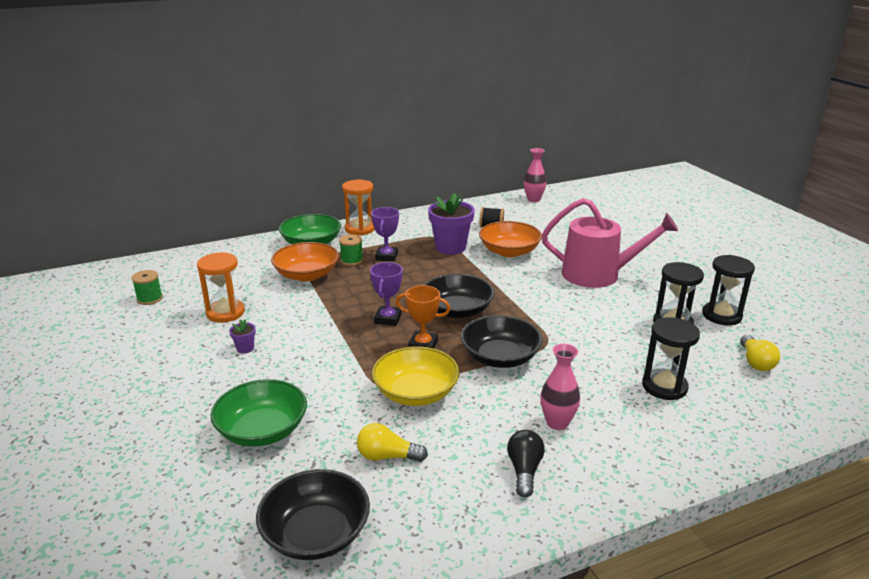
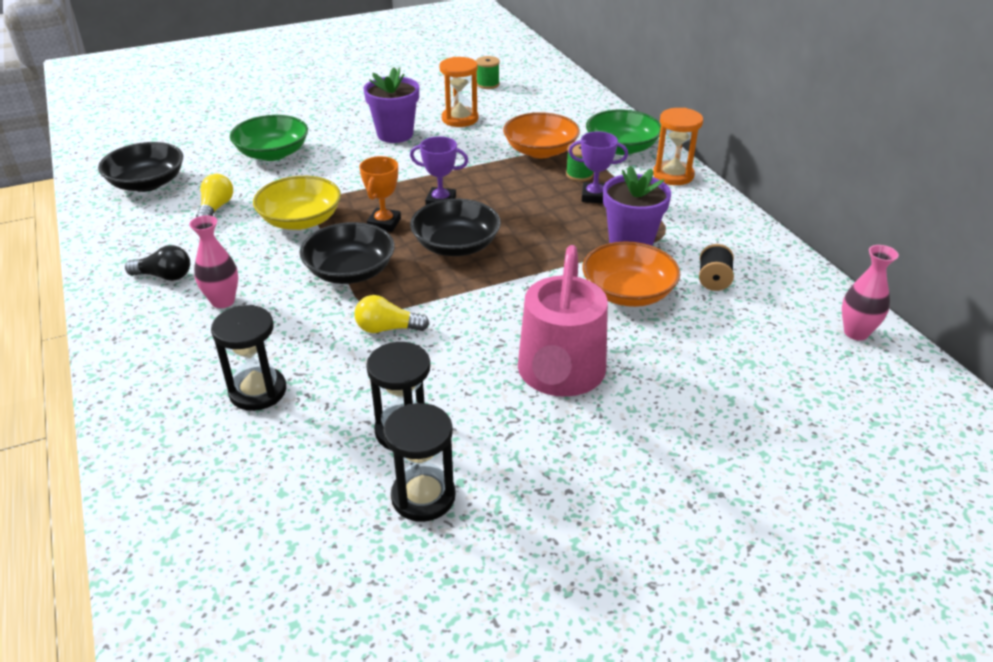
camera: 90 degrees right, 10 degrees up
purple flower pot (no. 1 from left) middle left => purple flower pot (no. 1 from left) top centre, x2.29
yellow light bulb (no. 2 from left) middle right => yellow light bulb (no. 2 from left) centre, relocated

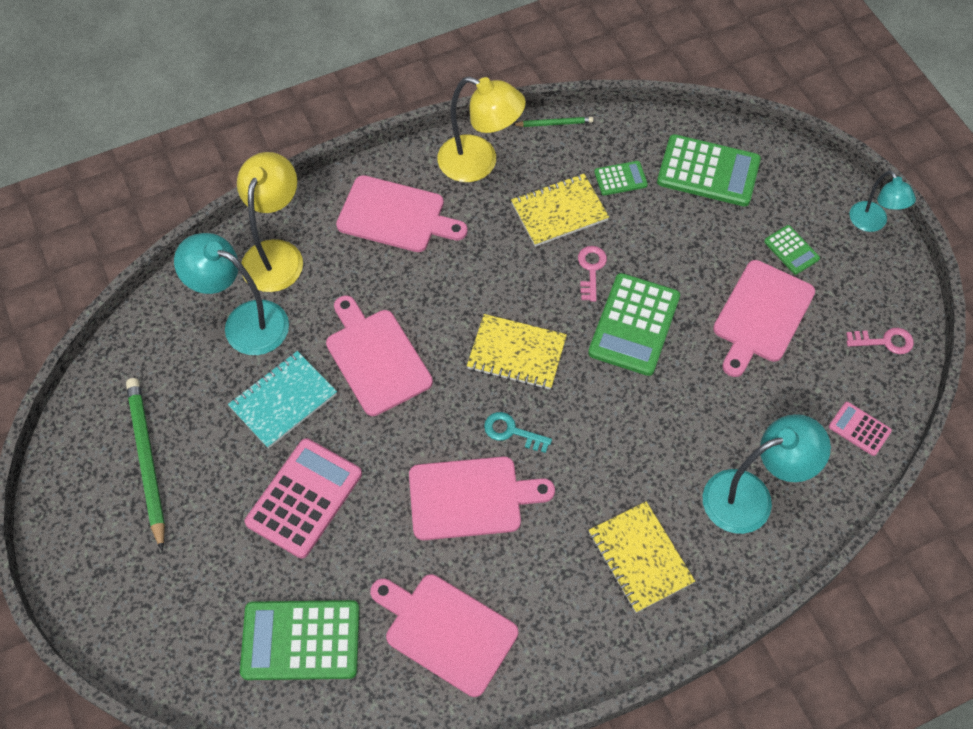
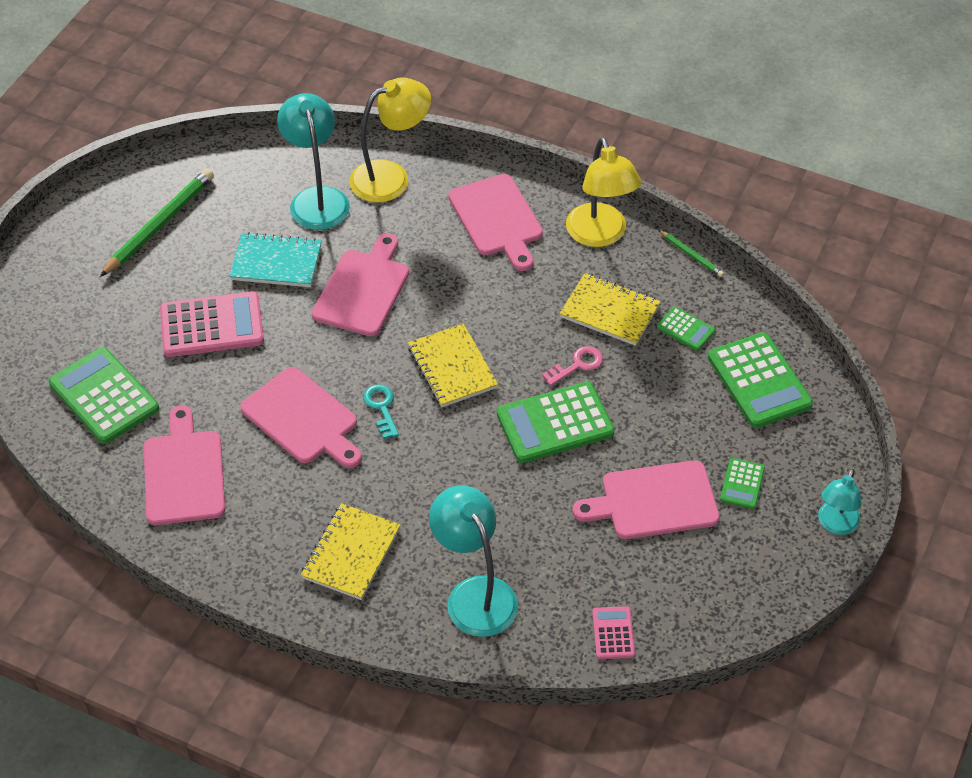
camera: 50 degrees right, 10 degrees down
rosy key (no. 2 from left) middle right => nothing
aqua reading lamp (no. 2 from left) middle right => aqua reading lamp (no. 2 from left) bottom centre, 150 degrees counterclockwise

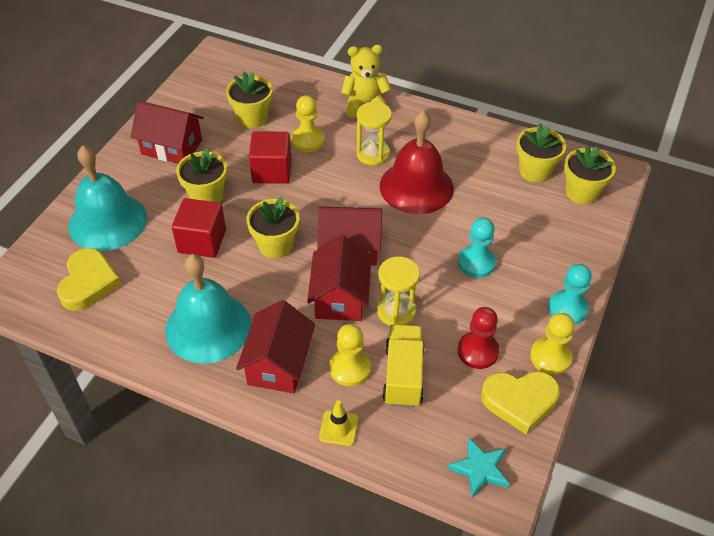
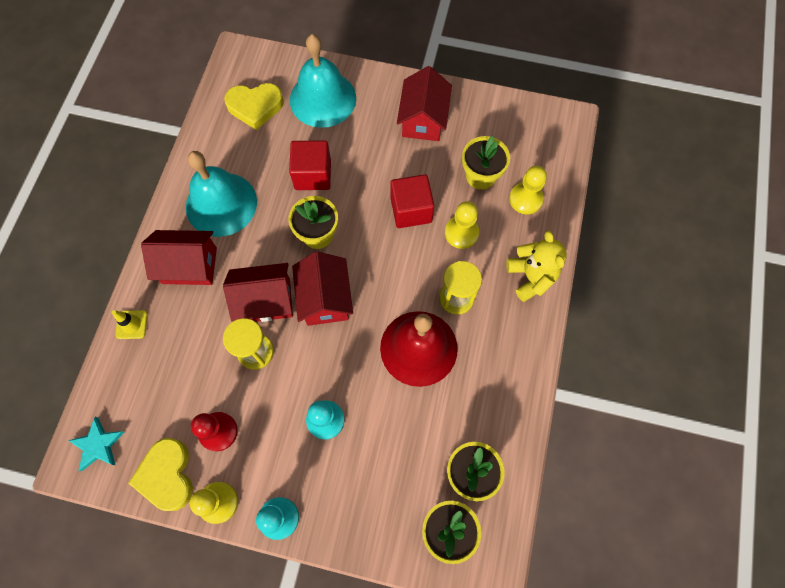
camera: 80 degrees right, 20 degrees up
yellow flower pot (no. 1 from left) top left => nothing
yellow game pawn (no. 2 from left in the first image) centre => yellow game pawn (no. 3 from left) top right, relocated
yellow toy truck bottom centre => nothing

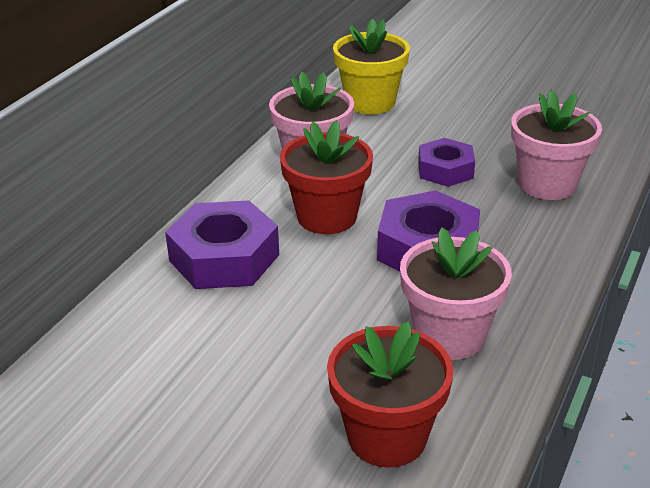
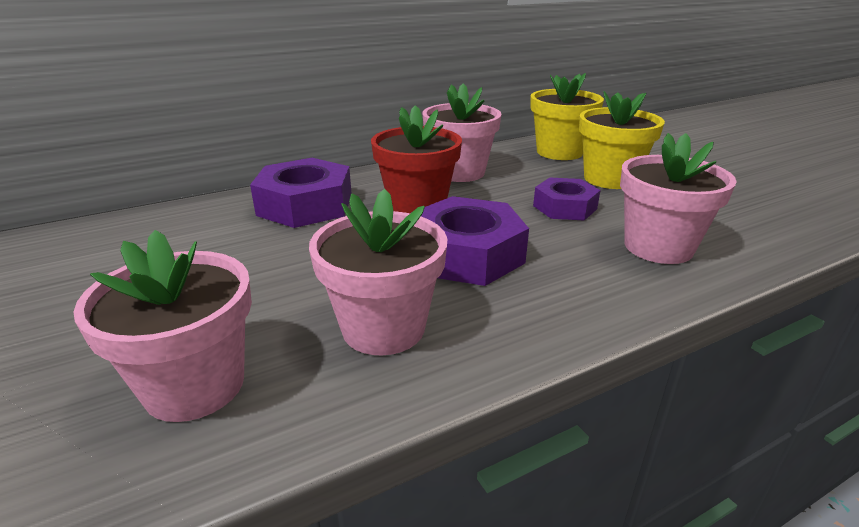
camera: 35 degrees right, 5 degrees down
scarlet flower pot (no. 2 from left) bottom centre => rosy flower pot (no. 1 from left) middle left
nothing => yellow flower pot (no. 2 from left) top right

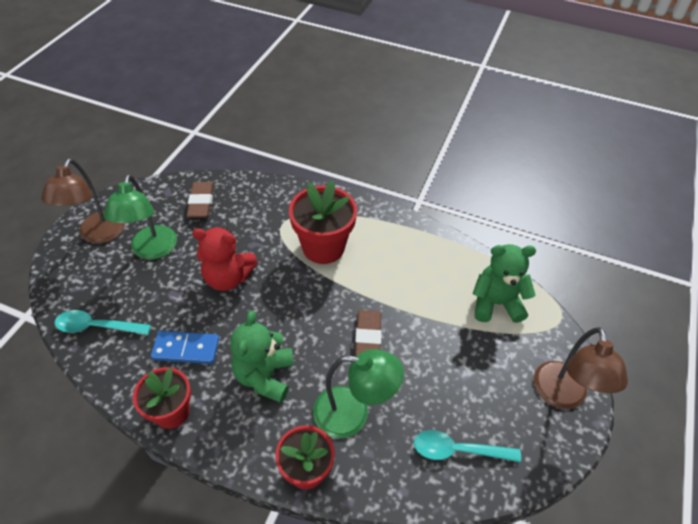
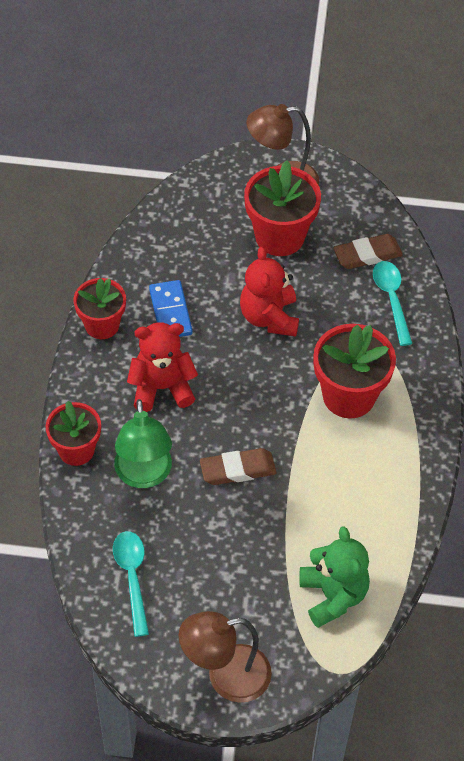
camera: 75 degrees right, 5 degrees up
leaf-green reading lamp (no. 1 from left) middle left => scarlet flower pot (no. 3 from left) top centre
aqua teaspoon (no. 1 from left in the first image) middle left => aqua teaspoon (no. 2 from left) middle right, relocated
leaf-green teddy (no. 1 from left) bottom centre => scarlet teddy (no. 1 from left) centre

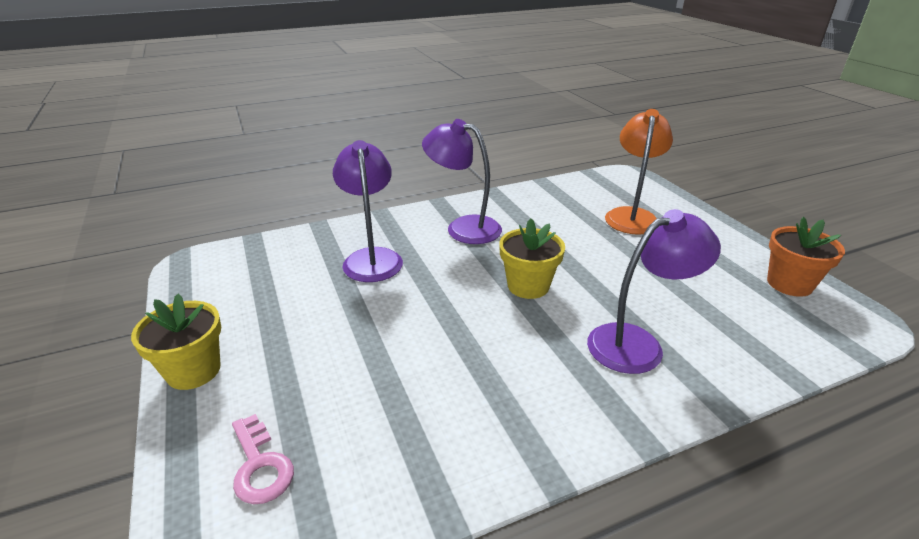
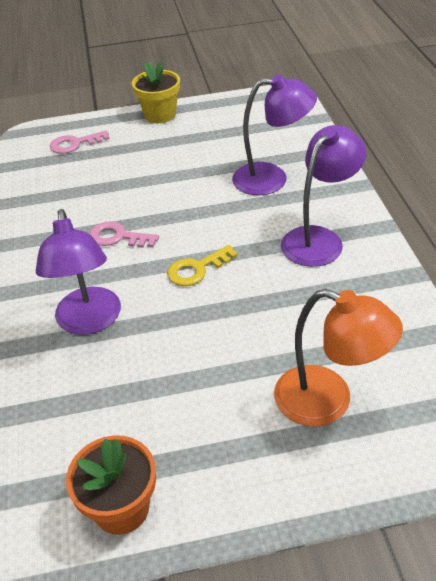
camera: 105 degrees right, 10 degrees up
yellow flower pot (no. 2 from left) centre => yellow key centre
nothing => rosy key (no. 2 from left) middle left

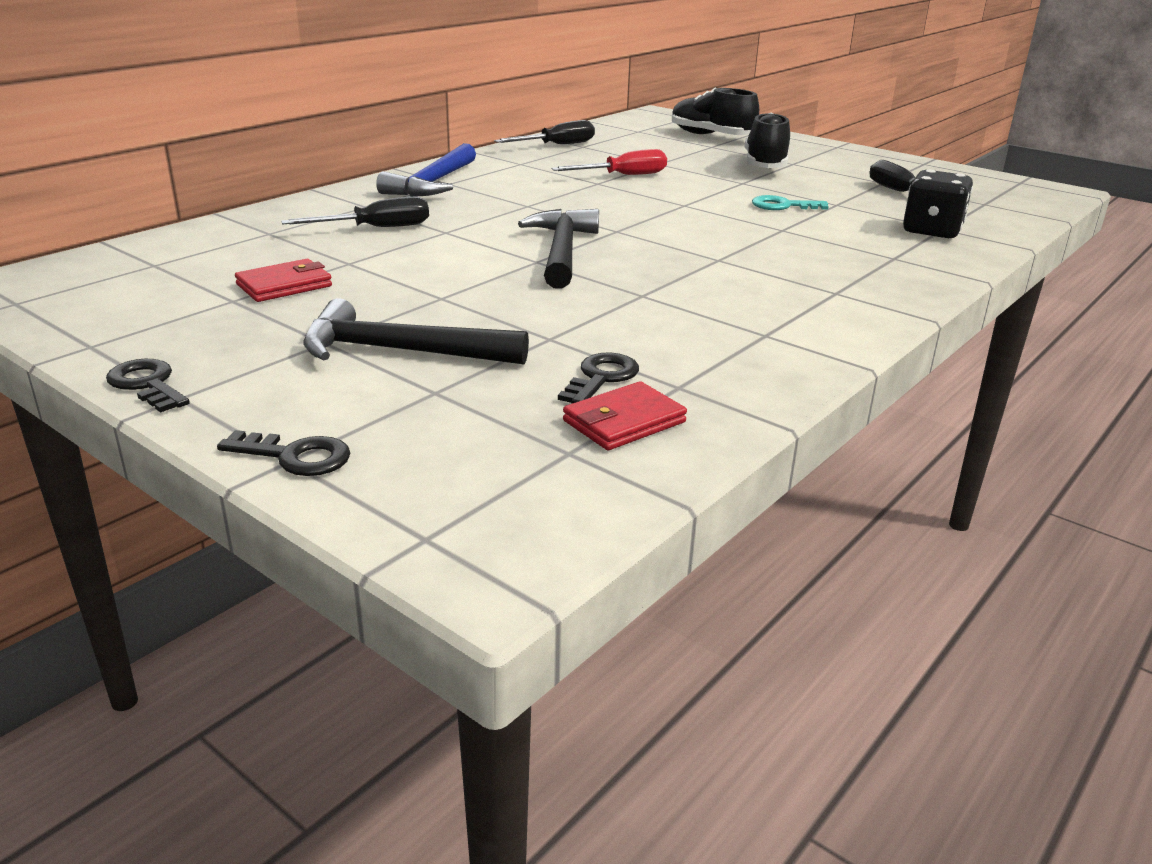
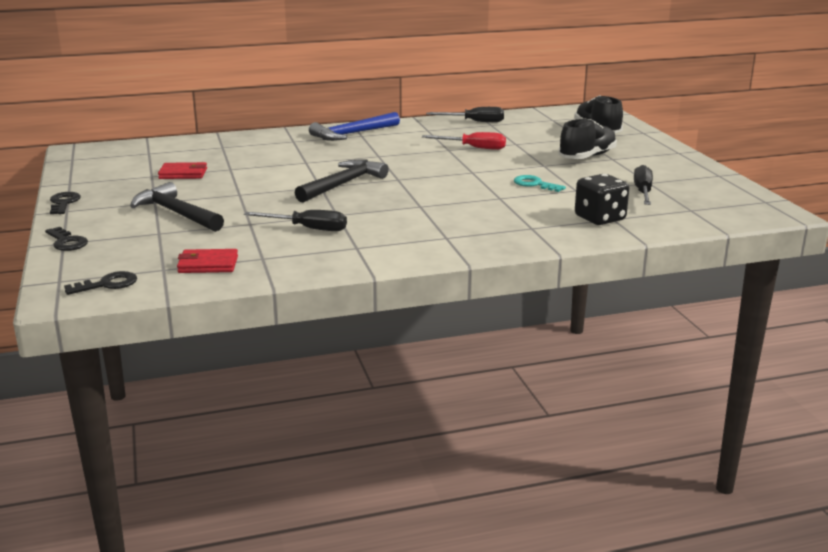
camera: 35 degrees right, 5 degrees down
black hand screwdriver (no. 1 from left) top left => black hand screwdriver (no. 1 from left) centre, relocated
black key (no. 3 from left) centre => black key (no. 3 from left) middle left, relocated

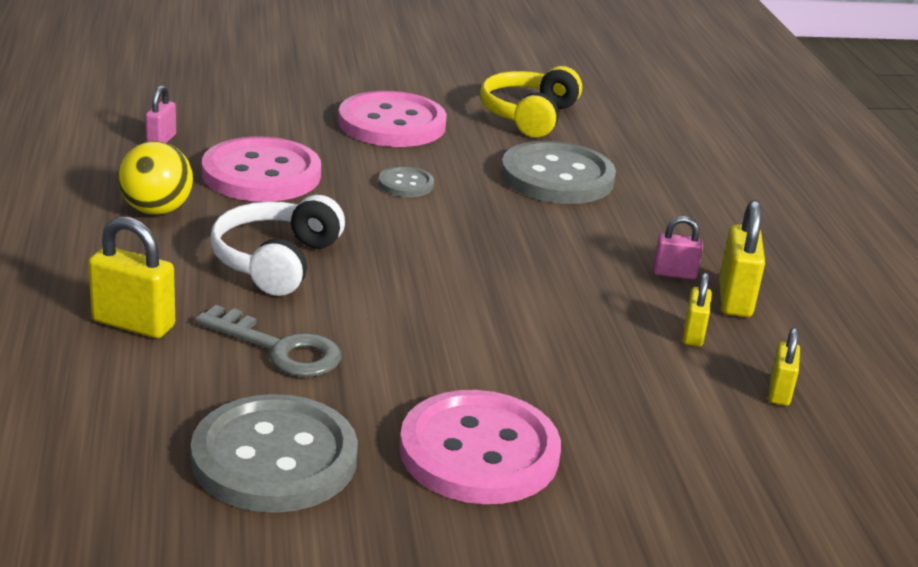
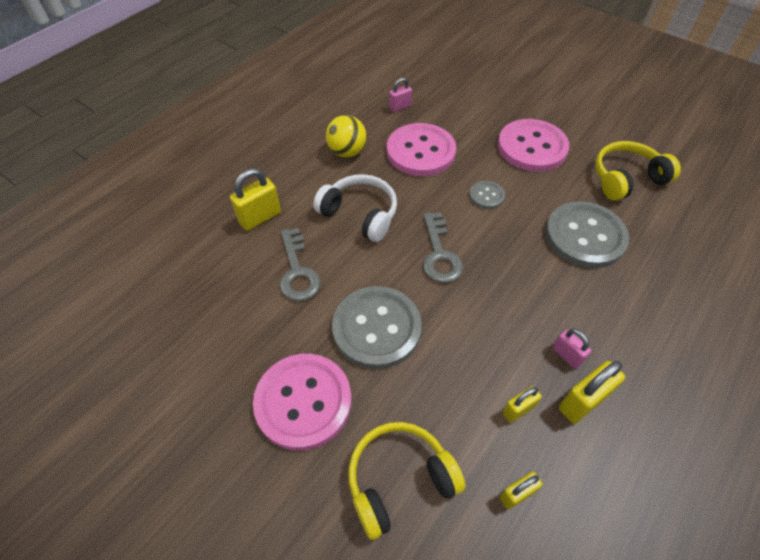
camera: 50 degrees right, 25 degrees up
snow-white headset middle left => snow-white headset centre, 60 degrees clockwise
yellow small lock (no. 1 from left) middle left => yellow small lock (no. 1 from left) centre, 75 degrees clockwise
ash-grey shirt button (no. 1 from left) bottom left => ash-grey shirt button (no. 1 from left) centre, relocated
nothing => ash-grey key (no. 2 from left) centre
nothing => yellow headset (no. 1 from left) bottom centre

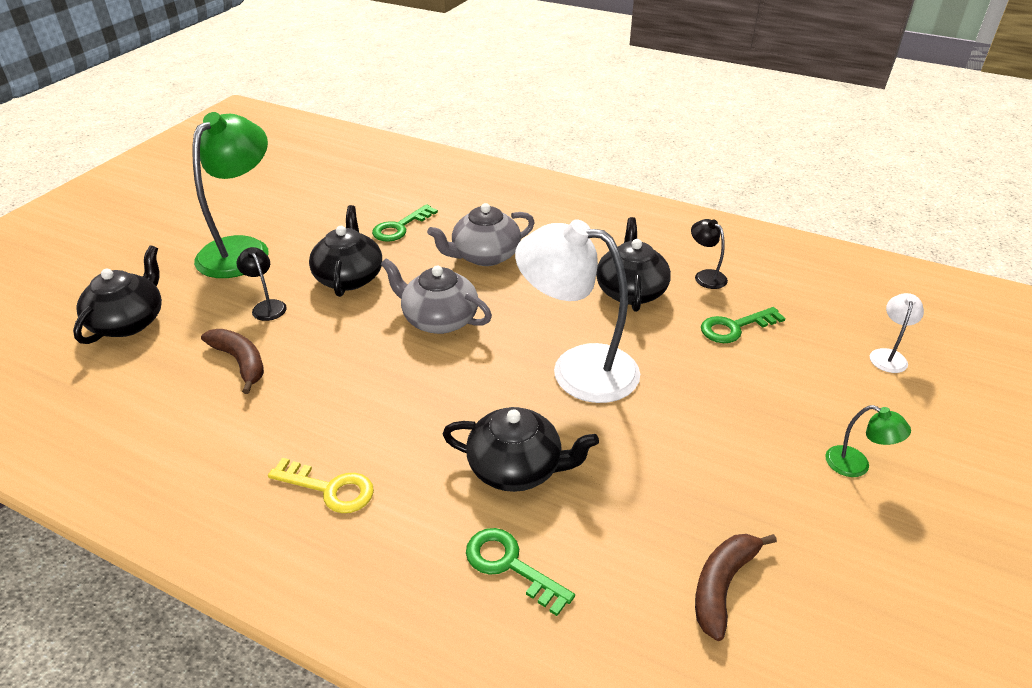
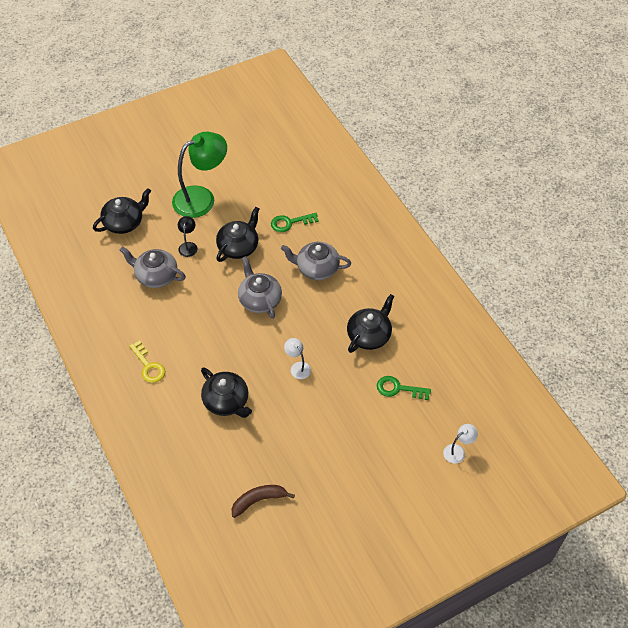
camera: 35 degrees right, 15 degrees up
snow-white reading lamp (no. 1 from left) centre, x0.43
black reading lamp (no. 2 from left) middle right => nothing
russet toy banana (no. 1 from left) middle left => ash-grey china teapot (no. 1 from left) middle left
leaf-green reading lamp (no. 2 from left) middle right => nothing
leaf-green key (no. 2 from left) bottom centre => nothing

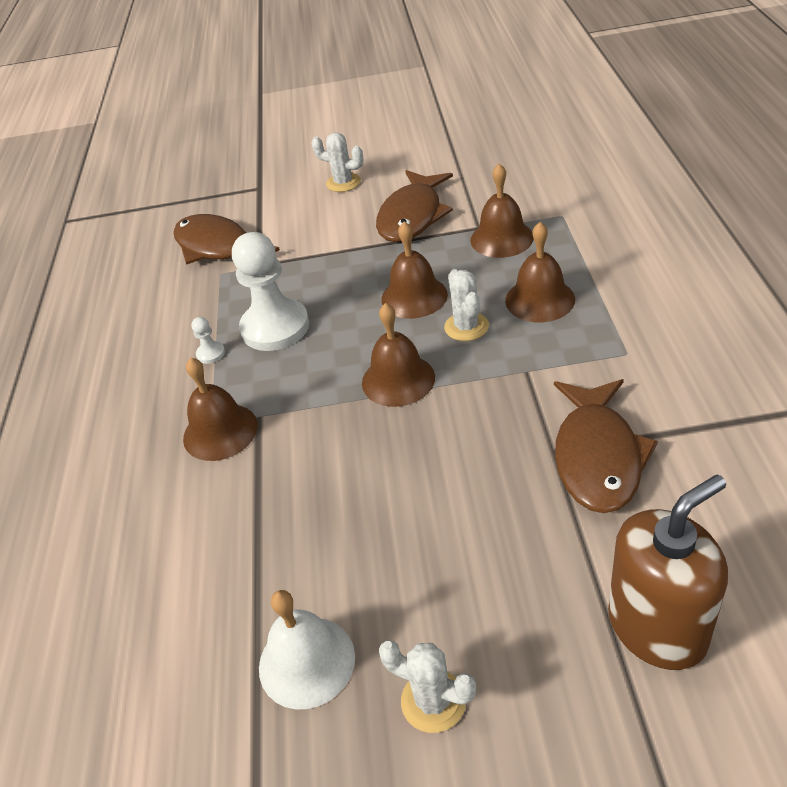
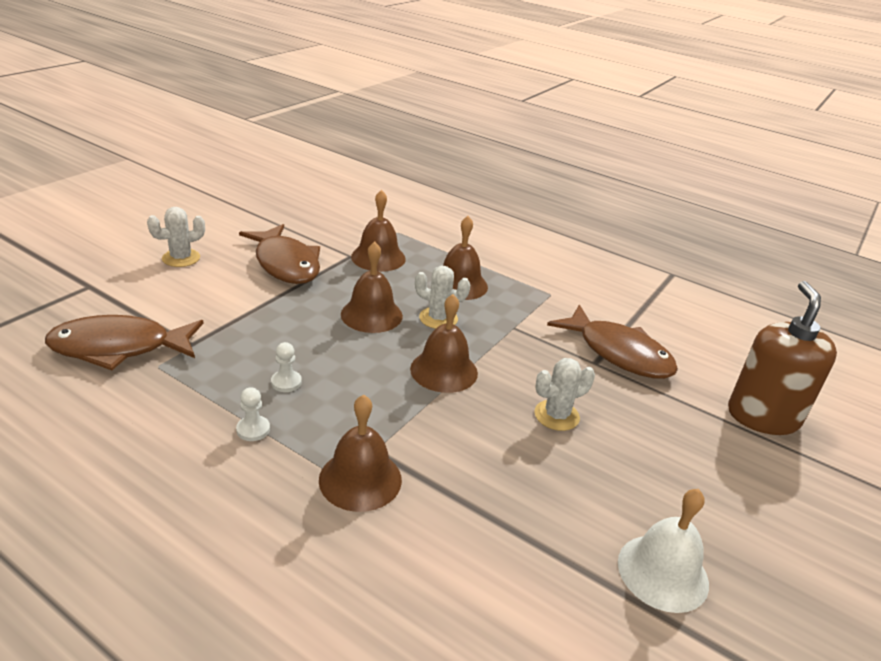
camera: 60 degrees left, 10 degrees down
snow-white game pawn (no. 2 from left) centre => snow-white game pawn (no. 2 from left) middle left, x0.41
snow-white cactus (no. 2 from left in the first image) bottom centre => snow-white cactus (no. 3 from left) centre, relocated

